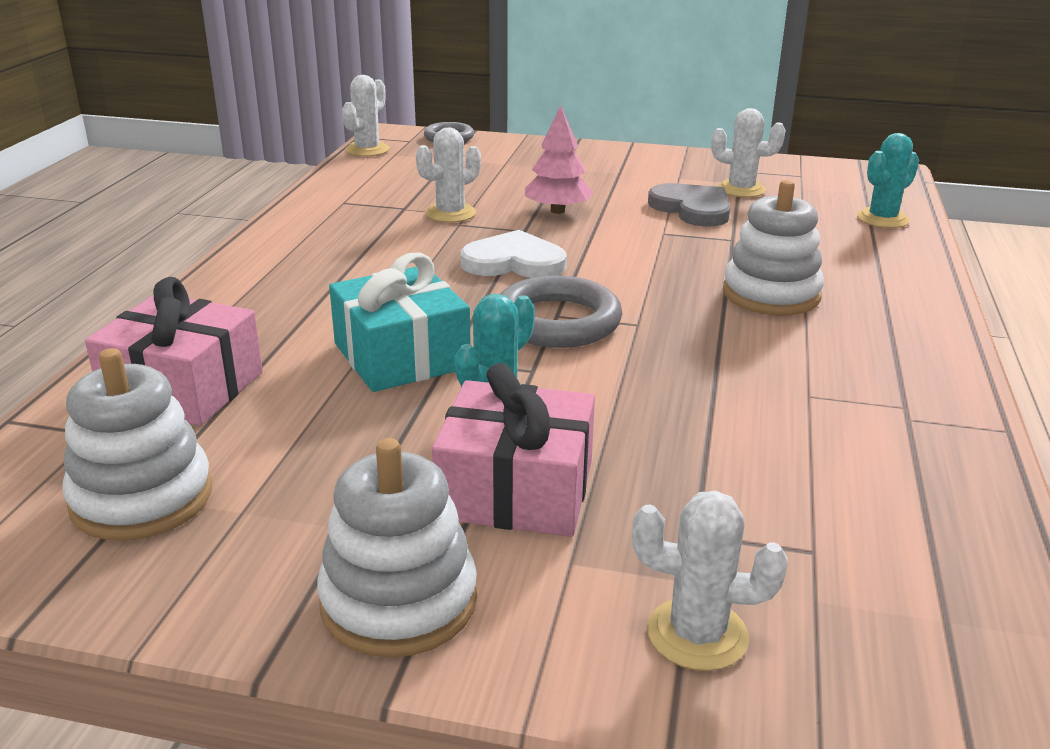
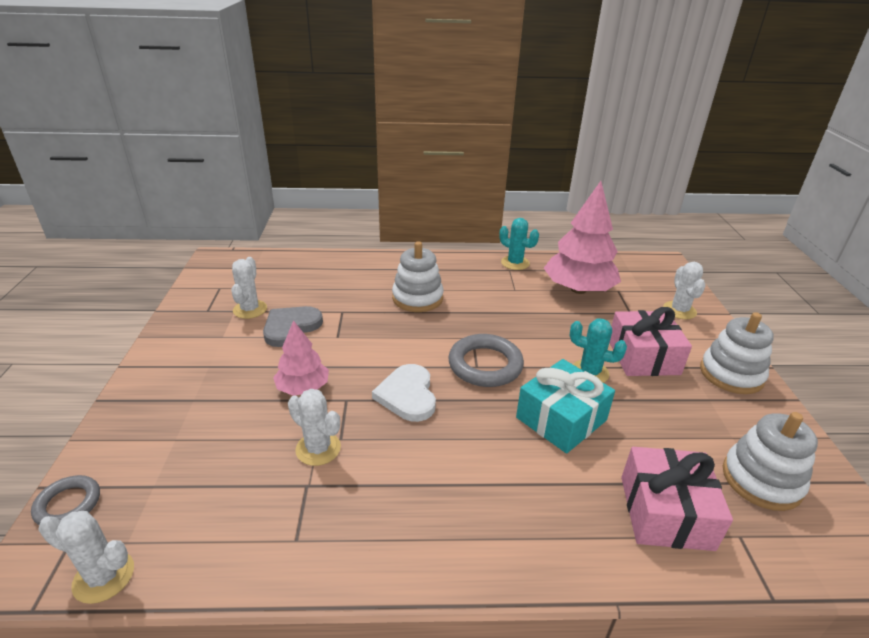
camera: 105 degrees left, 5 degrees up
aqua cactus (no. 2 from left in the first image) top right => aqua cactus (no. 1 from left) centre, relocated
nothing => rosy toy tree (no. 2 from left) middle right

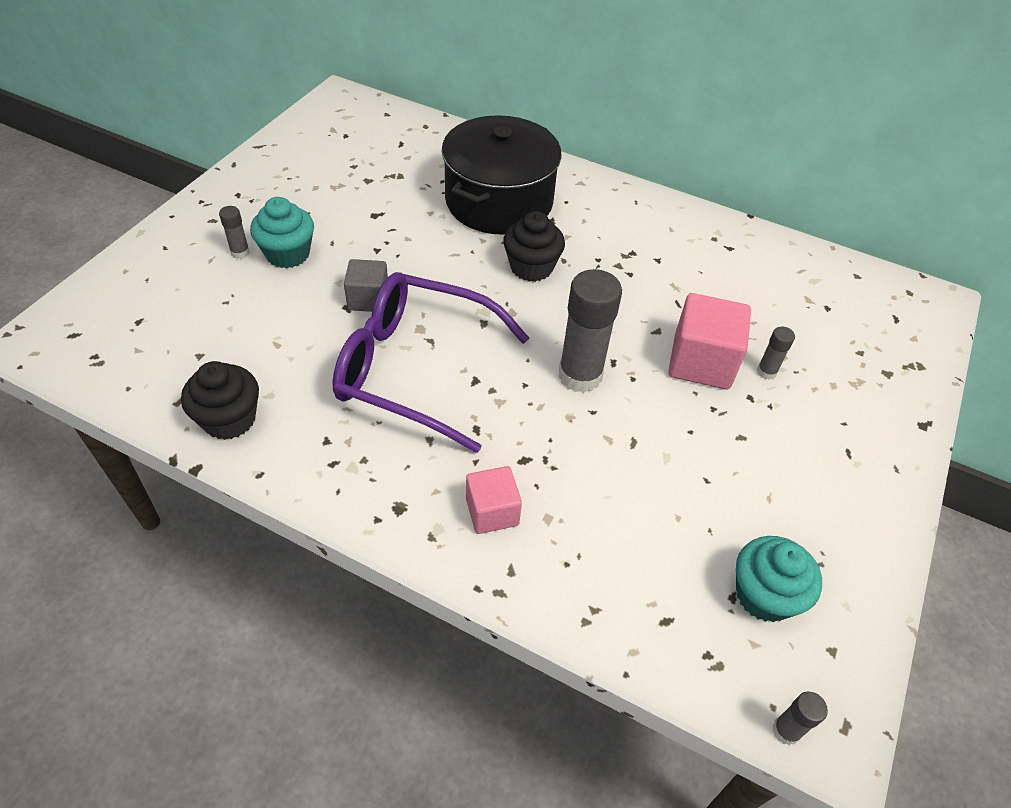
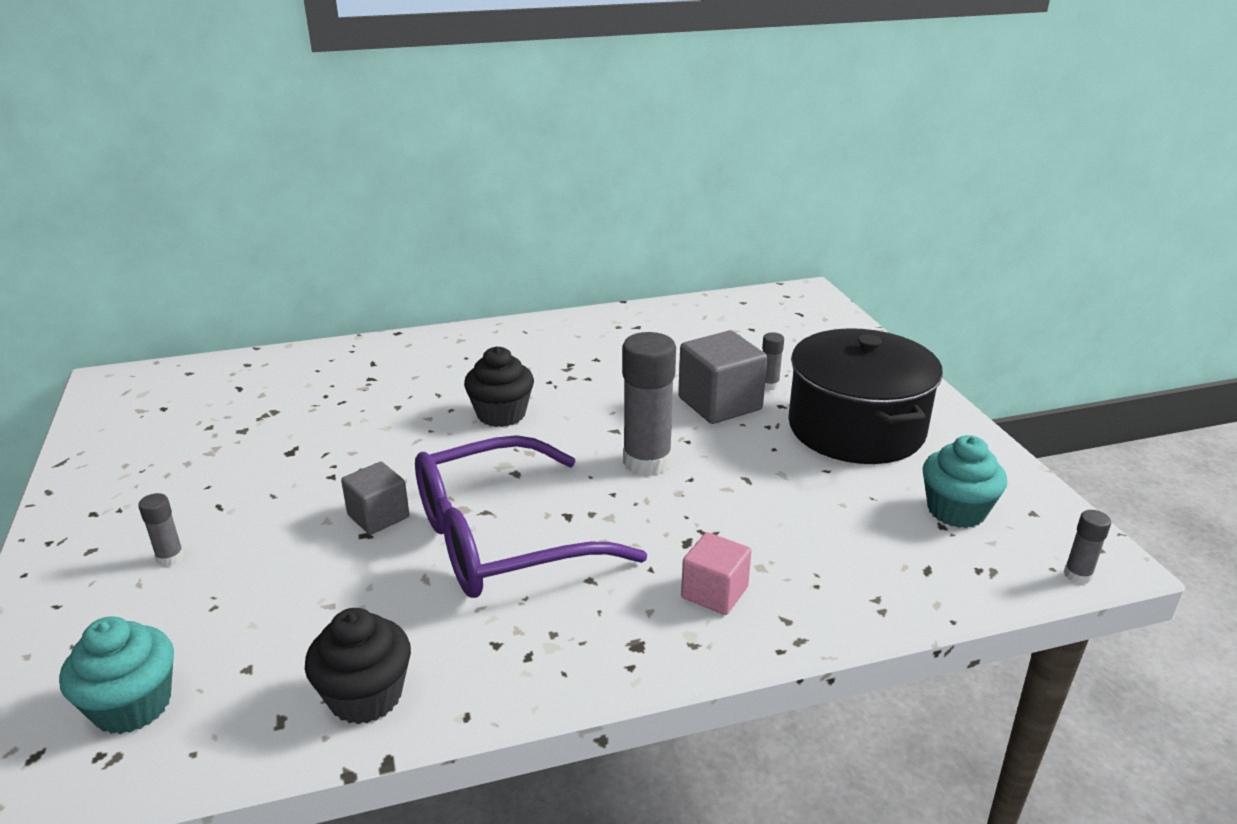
camera: 40 degrees left, 20 degrees down
black cooking pot top centre => black cooking pot middle right, relocated
aqua muffin (no. 1 from left) top left => aqua muffin (no. 1 from left) bottom left, relocated
rosy block (no. 2 from left) middle right => ash-grey block (no. 2 from left) centre

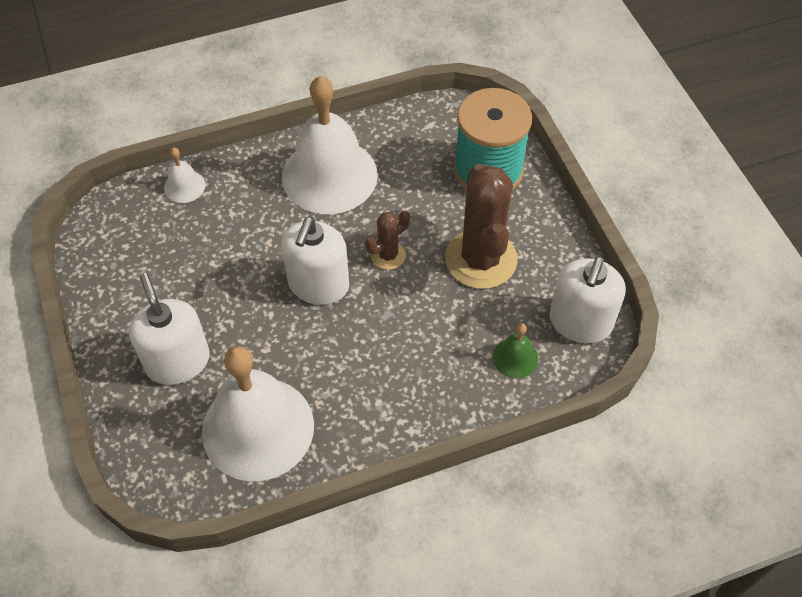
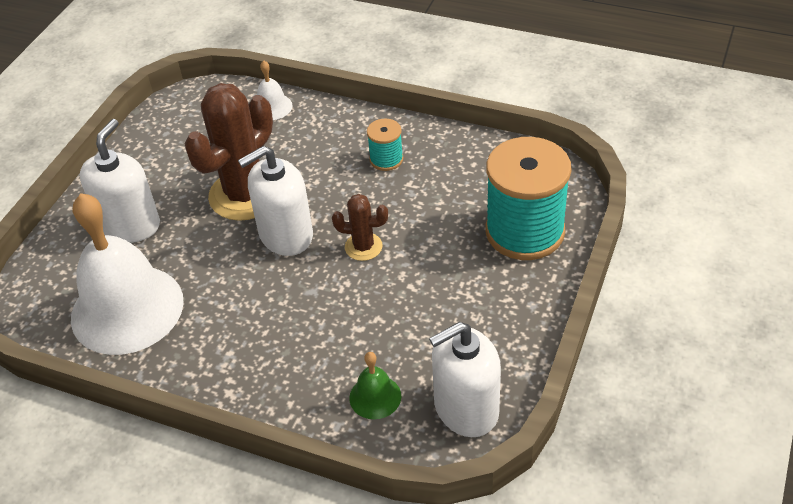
camera: 45 degrees right, 10 degrees down
snow-white school bell (no. 3 from left) top centre => aqua spool (no. 1 from left) top centre
russet cactus (no. 2 from left in the first image) centre => russet cactus (no. 1 from left) top left, relocated

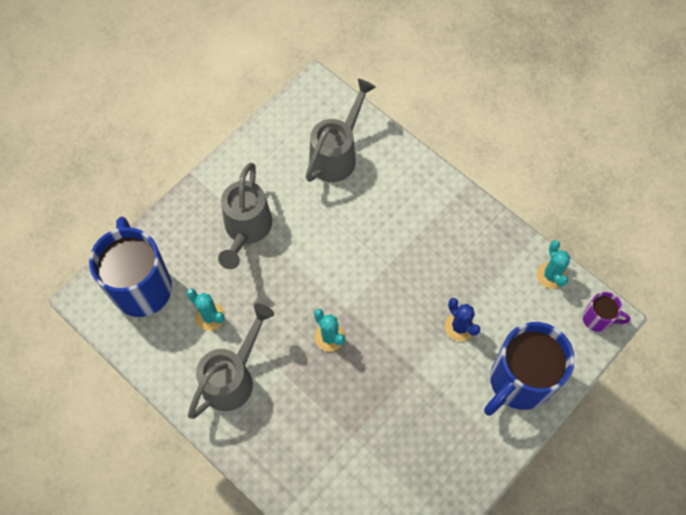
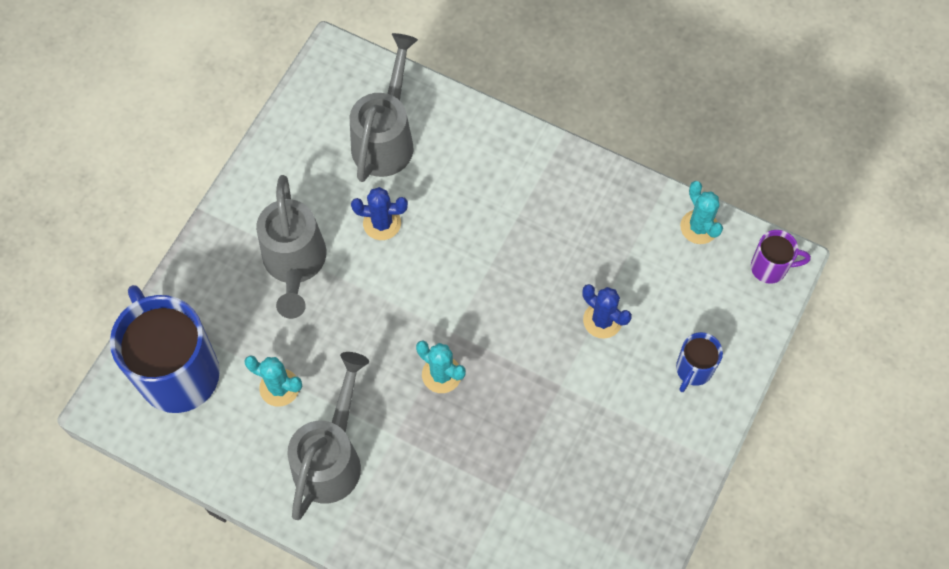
camera: 15 degrees left, 0 degrees up
cobalt coffee mug (no. 2 from left) bottom right => cobalt coffee mug (no. 2 from left) middle right, x0.46
nothing => cobalt cactus (no. 1 from left) centre

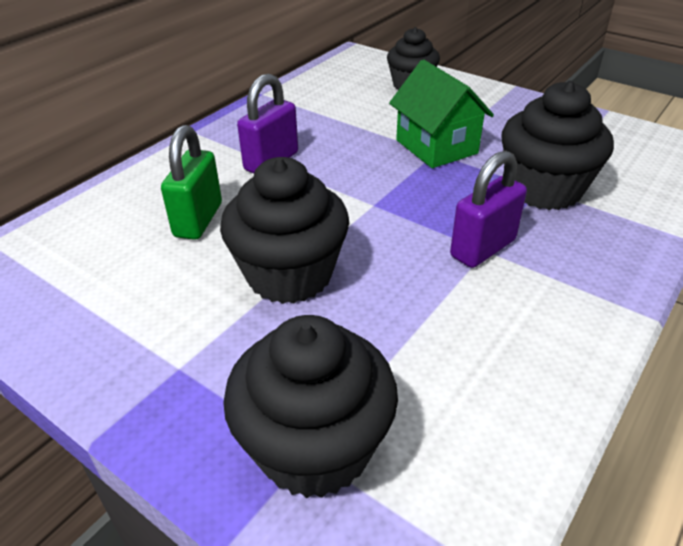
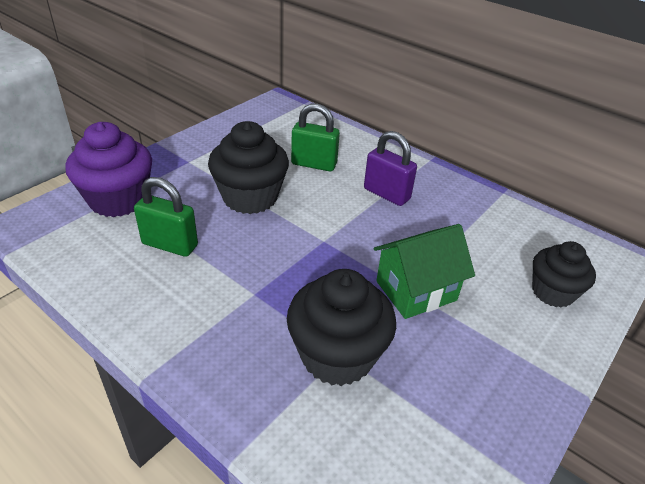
camera: 90 degrees right, 0 degrees up
purple small lock (no. 2 from left) middle right => nothing
black muffin (no. 2 from left) bottom centre => purple muffin middle left
nothing => leaf-green small lock (no. 1 from left) middle left

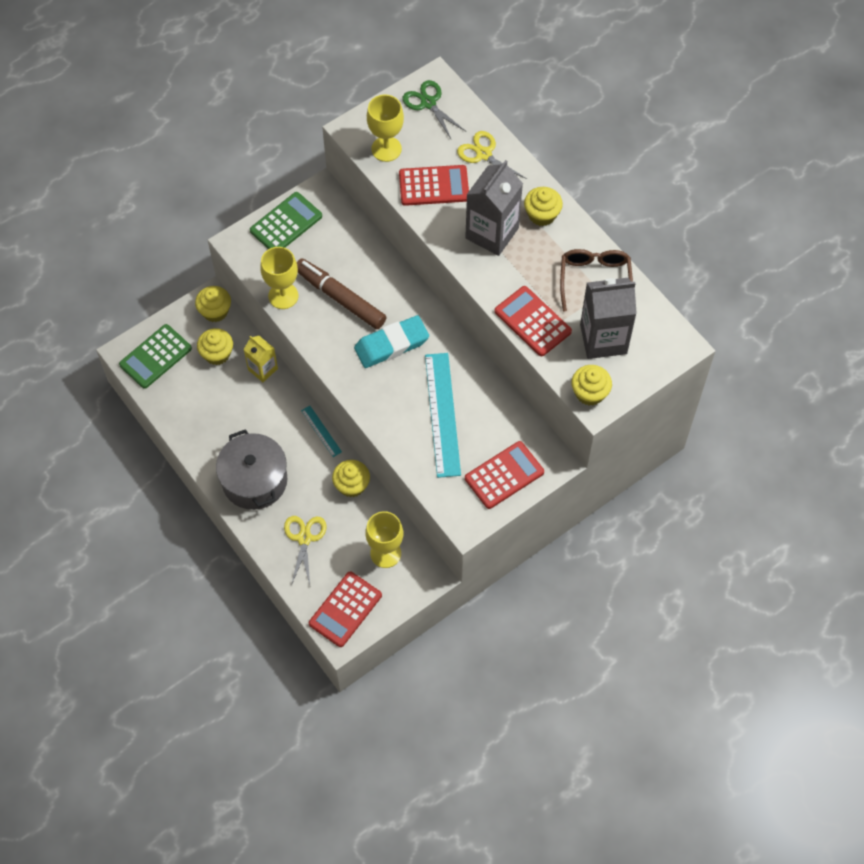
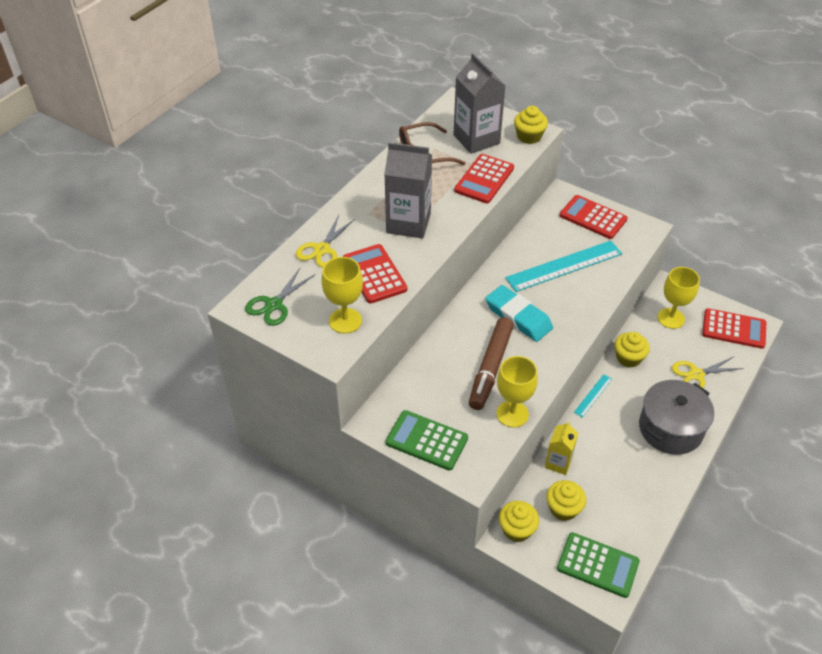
camera: 110 degrees left, 15 degrees down
yellow muffin (no. 4 from left) top centre => nothing

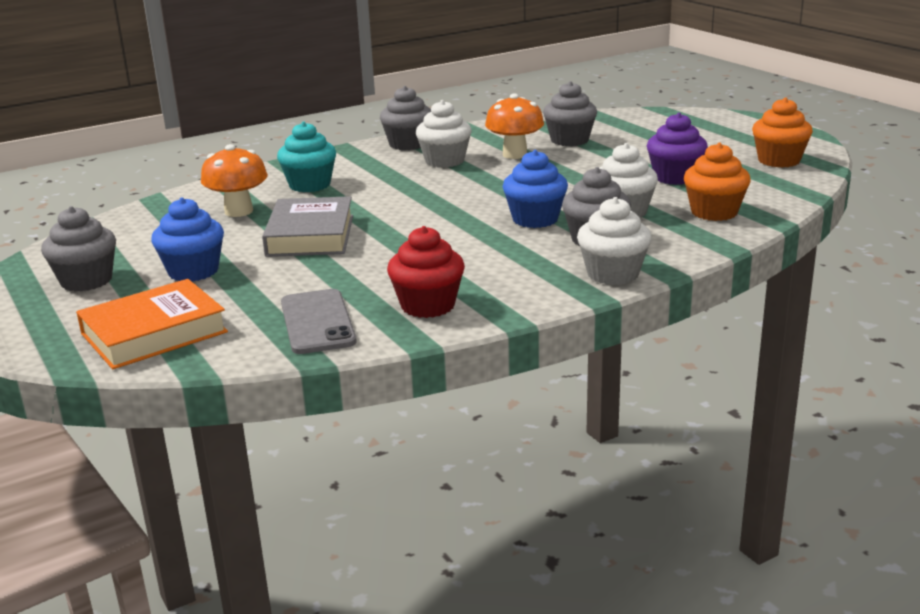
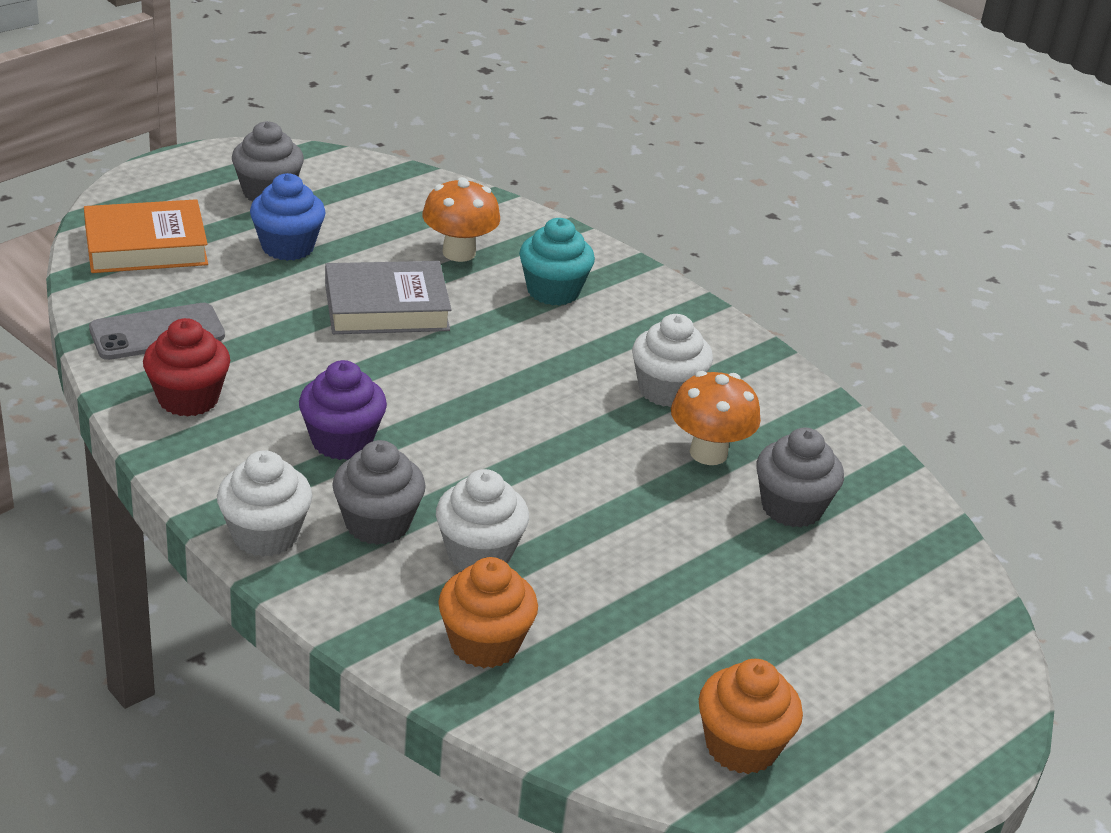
camera: 75 degrees right, 10 degrees up
ash-grey muffin (no. 2 from left) top centre => nothing
purple muffin top right => purple muffin middle left, relocated
cobalt muffin (no. 2 from left) top centre => nothing
bright orange hardcover middle left => bright orange hardcover top left, 60 degrees counterclockwise

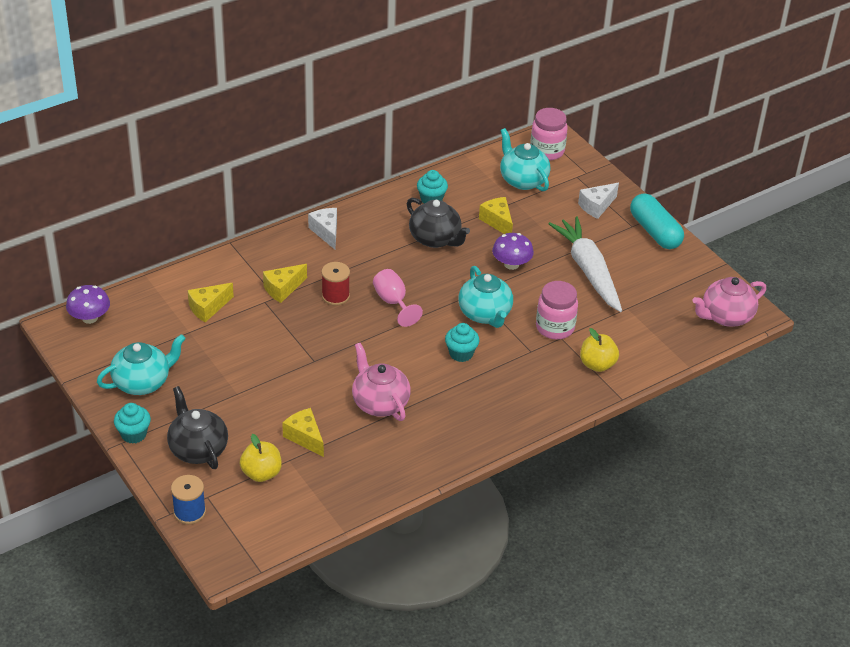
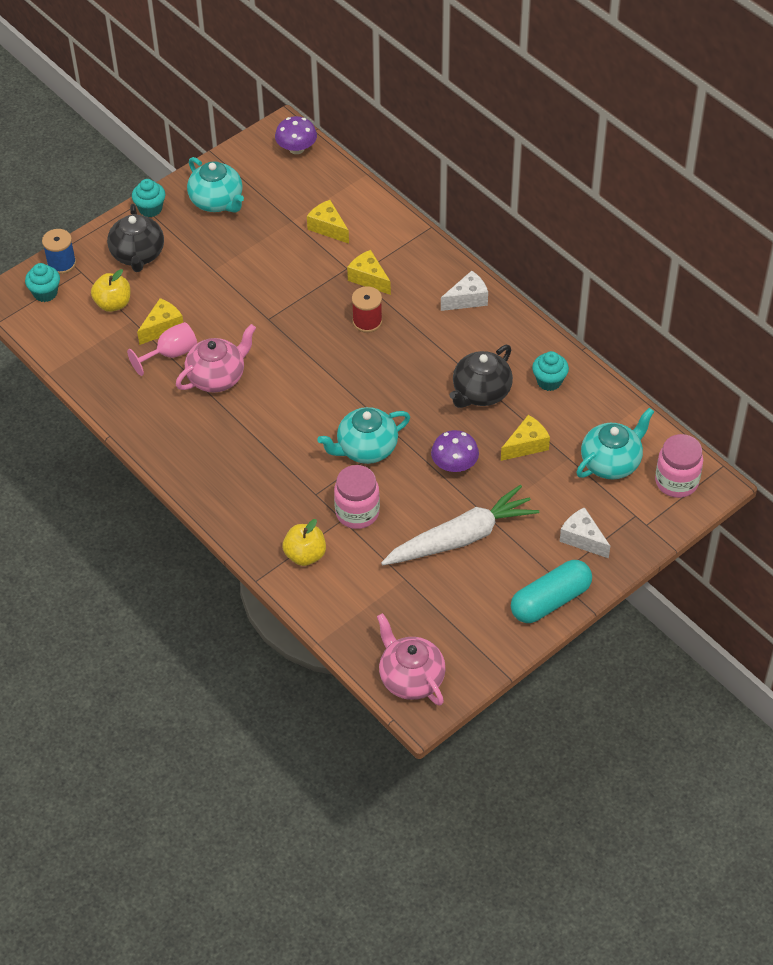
camera: 85 degrees right, 10 degrees up
rosy chalice centre => rosy chalice middle left, relocated
aqua muffin (no. 3 from left in the first image) centre => aqua muffin (no. 1 from left) top left, relocated
black china teapot (no. 1 from left) middle left => black china teapot (no. 1 from left) top left, 120 degrees clockwise

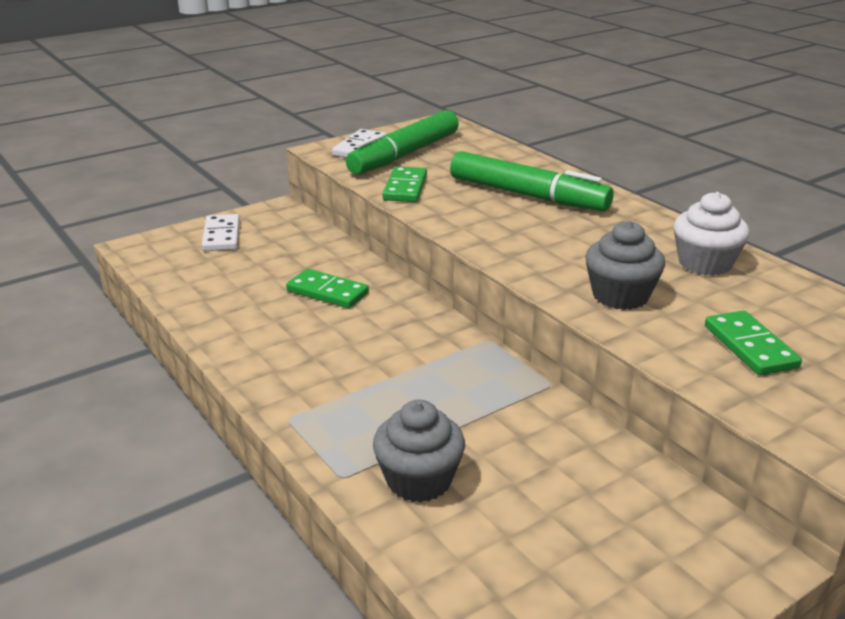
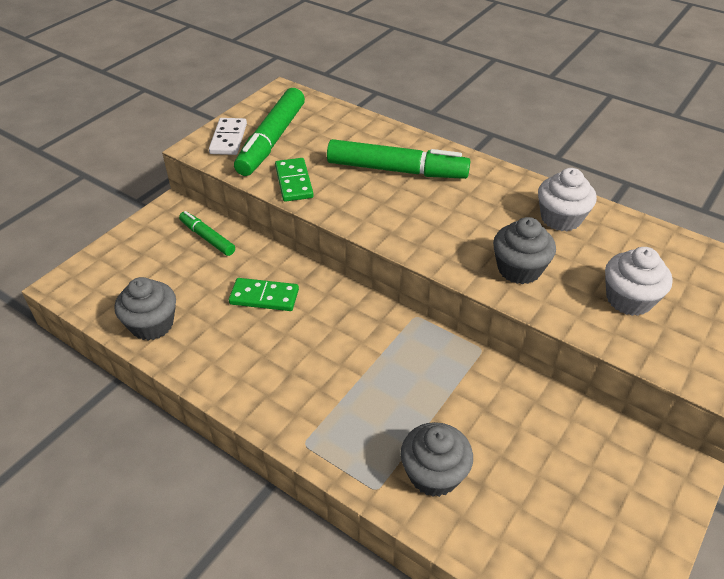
camera: 20 degrees left, 15 degrees up
snow-white domino (no. 1 from left) middle left => nothing
leaf-green domino (no. 3 from left) middle right => snow-white muffin (no. 2 from left) middle right
nothing => leaf-green felt pen (no. 1 from left) middle left
nothing => ash-grey muffin (no. 1 from left) middle left

